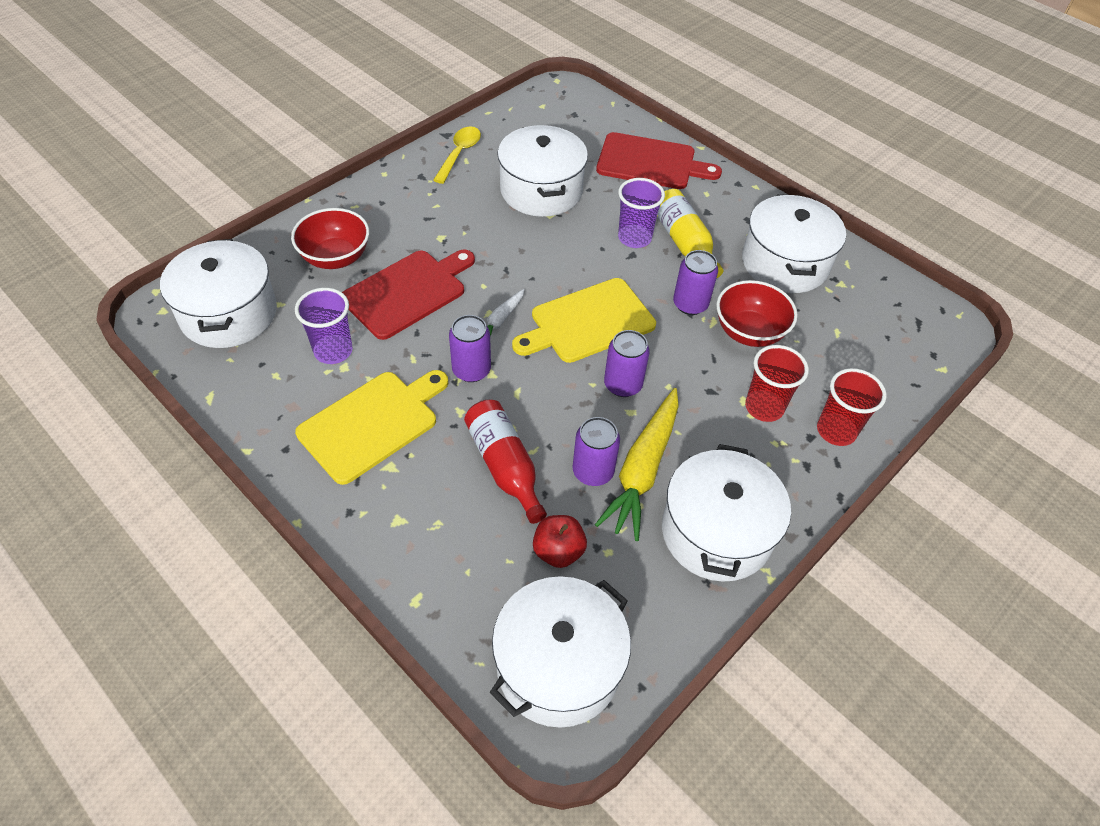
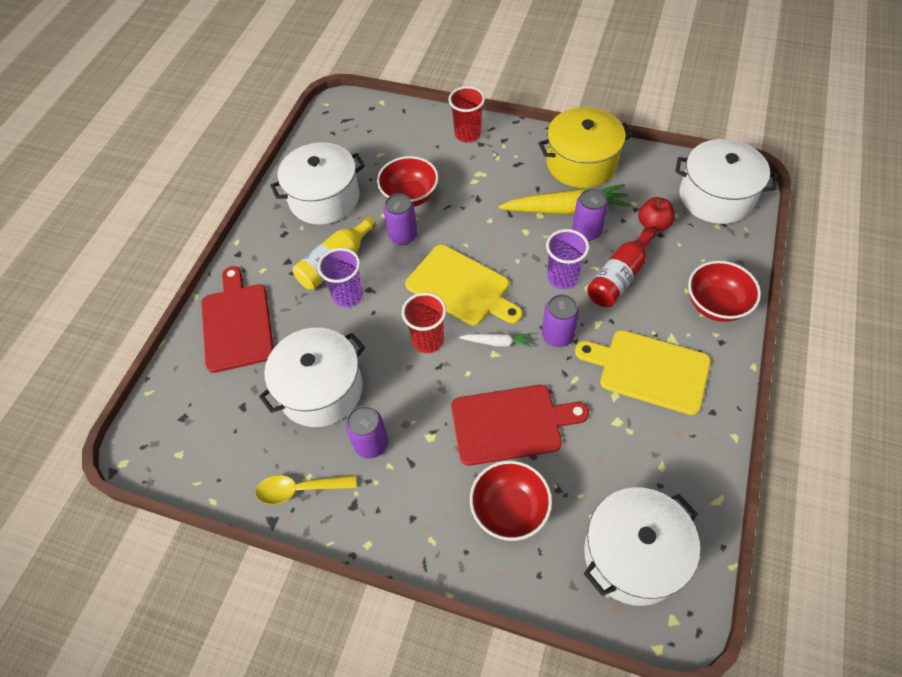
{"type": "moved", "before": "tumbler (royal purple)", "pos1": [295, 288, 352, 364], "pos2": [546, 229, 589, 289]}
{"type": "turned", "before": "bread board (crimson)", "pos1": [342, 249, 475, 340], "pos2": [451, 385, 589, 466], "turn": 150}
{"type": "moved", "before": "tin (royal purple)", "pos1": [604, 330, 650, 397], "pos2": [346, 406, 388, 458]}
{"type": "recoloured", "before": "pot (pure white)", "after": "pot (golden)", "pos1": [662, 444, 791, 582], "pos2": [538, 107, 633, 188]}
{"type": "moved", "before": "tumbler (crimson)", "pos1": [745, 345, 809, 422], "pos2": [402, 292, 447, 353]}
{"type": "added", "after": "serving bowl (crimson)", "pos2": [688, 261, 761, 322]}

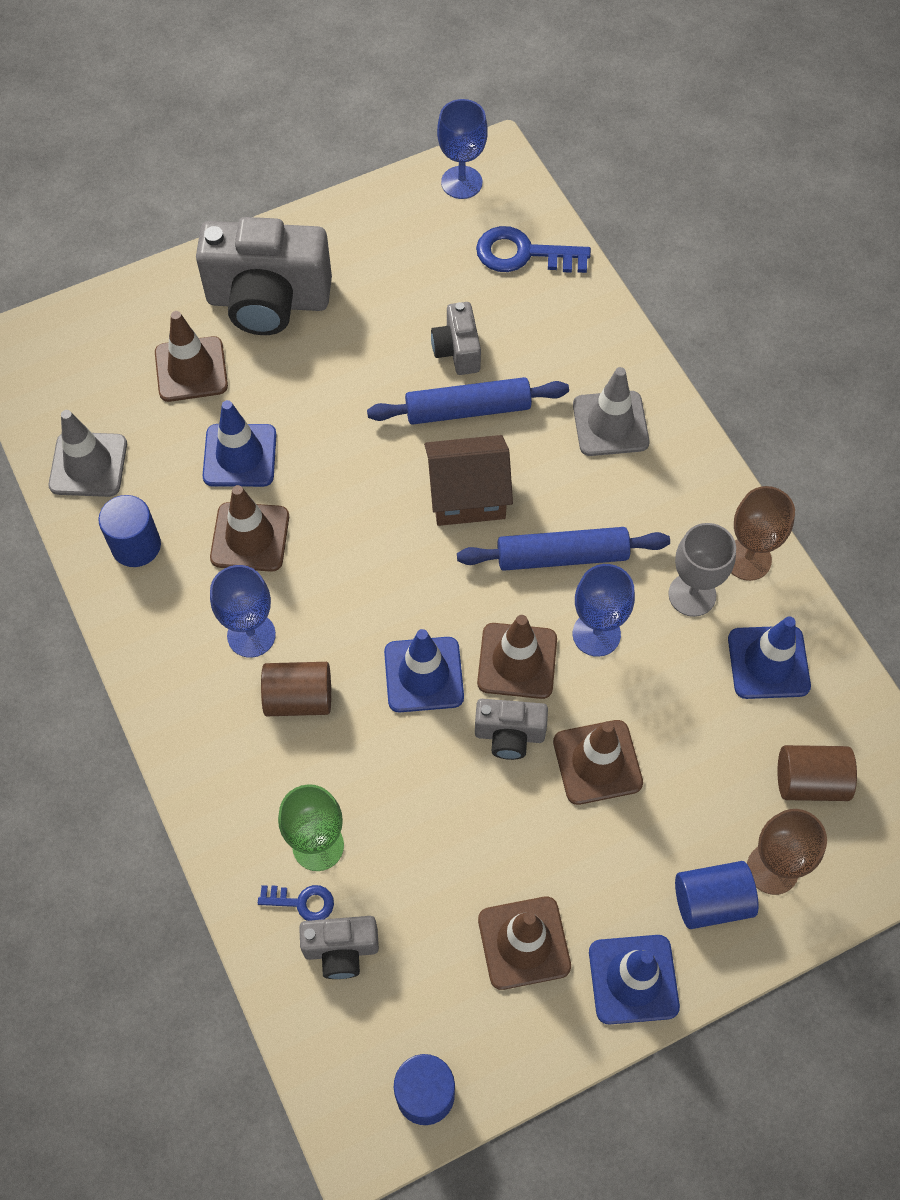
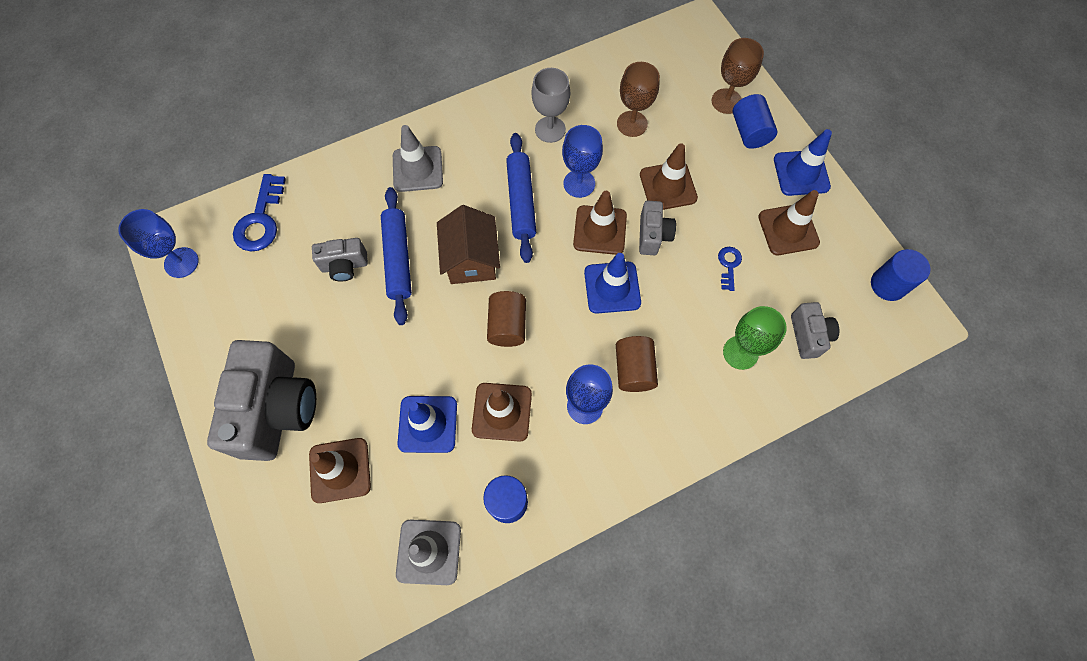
{"type": "moved", "before": "latchkey (cobalt)", "pos1": [258, 885, 334, 921], "pos2": [718, 247, 742, 291]}
{"type": "removed", "before": "road cone (cobalt)", "pos1": [728, 616, 811, 699]}
{"type": "moved", "before": "wine glass (dark brown)", "pos1": [731, 486, 795, 581], "pos2": [617, 62, 660, 137]}
{"type": "moved", "before": "cylinder (dark brown)", "pos1": [777, 745, 857, 801], "pos2": [487, 291, 526, 347]}

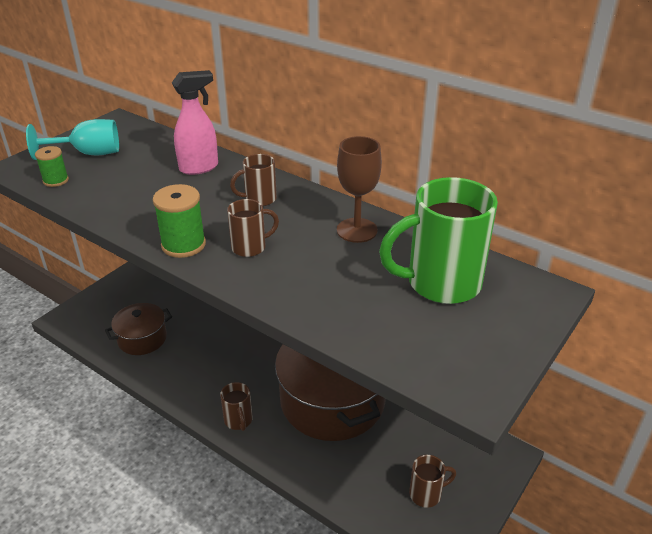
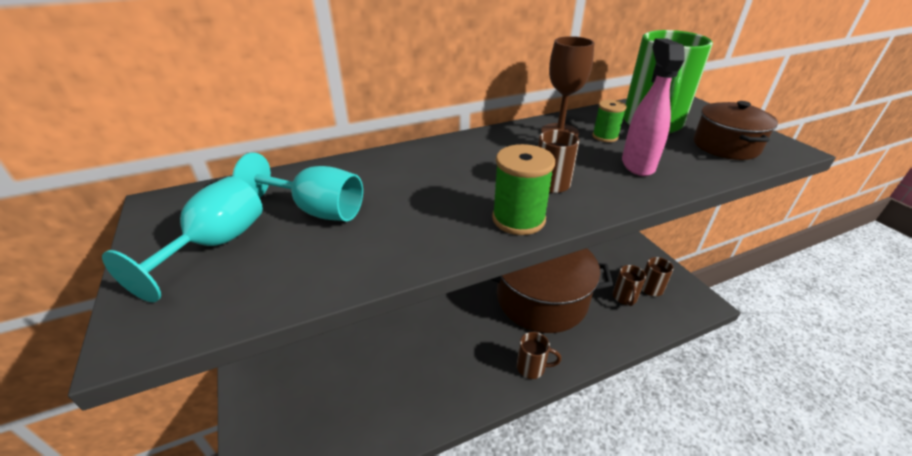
{"type": "moved", "before": "reel of thread (leaf-green)", "pos1": [35, 146, 69, 187], "pos2": [592, 100, 627, 142]}
{"type": "moved", "before": "pot (dark brown)", "pos1": [105, 303, 172, 355], "pos2": [694, 101, 778, 160]}
{"type": "moved", "before": "spray cleaner (rosy)", "pos1": [172, 70, 218, 175], "pos2": [622, 38, 685, 176]}
{"type": "moved", "before": "coffee mug (dark brown)", "pos1": [230, 154, 277, 206], "pos2": [613, 265, 646, 306]}
{"type": "added", "after": "wine glass (turquoise)", "pos2": [232, 153, 363, 221]}

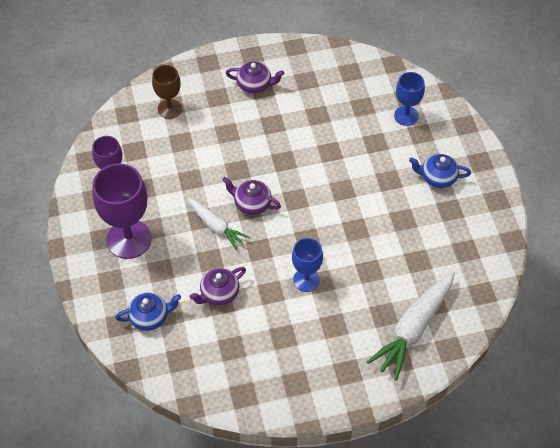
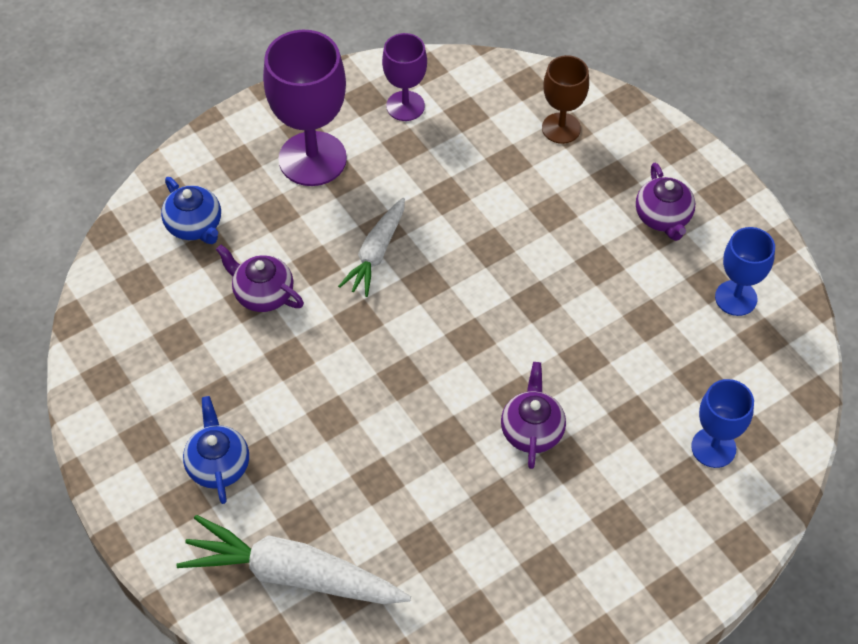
{"type": "moved", "before": "china teapot (royal purple)", "pos1": [222, 177, 281, 215], "pos2": [501, 362, 566, 469]}
{"type": "moved", "before": "wine glass (cobalt)", "pos1": [292, 238, 323, 292], "pos2": [715, 227, 775, 316]}
{"type": "moved", "before": "china teapot (cobalt)", "pos1": [409, 154, 471, 188], "pos2": [183, 396, 249, 504]}

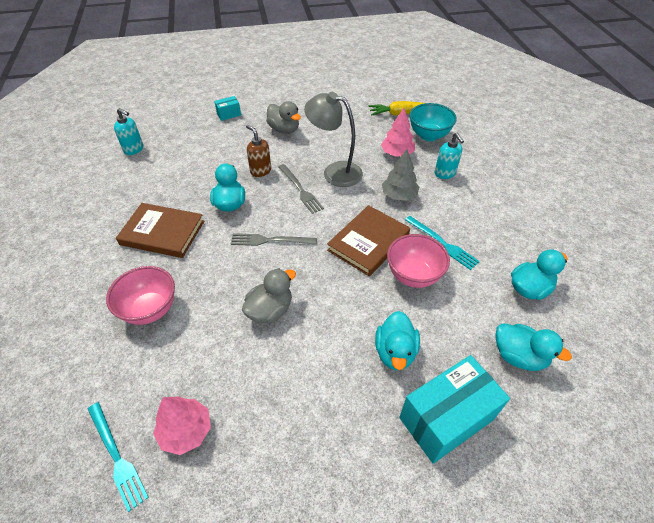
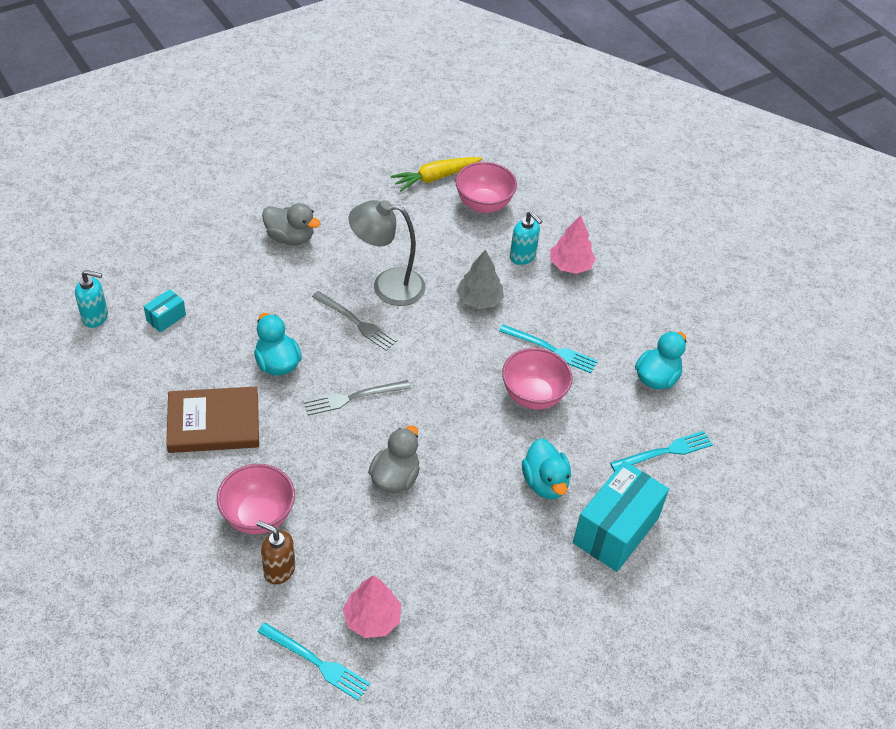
{"type": "moved", "before": "parcel (turquoise)", "pos1": [214, 96, 241, 121], "pos2": [144, 289, 186, 332]}
{"type": "moved", "before": "soap dispenser (dark brown)", "pos1": [246, 125, 271, 177], "pos2": [257, 521, 295, 585]}
{"type": "removed", "before": "hardcover (dark brown)", "pos1": [327, 205, 410, 276]}
{"type": "moved", "before": "toy tree (rosy)", "pos1": [381, 108, 415, 157], "pos2": [550, 215, 596, 274]}
{"type": "recoloured", "before": "serving bowl (turquoise)", "after": "serving bowl (rosy)", "pos1": [410, 103, 457, 141], "pos2": [455, 162, 517, 213]}
{"type": "replaced", "before": "duck (turquoise)", "after": "fork (turquoise)", "pos1": [495, 324, 572, 371], "pos2": [610, 431, 713, 471]}

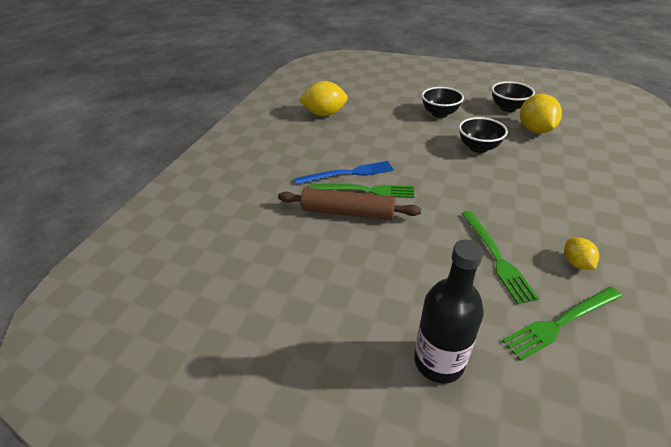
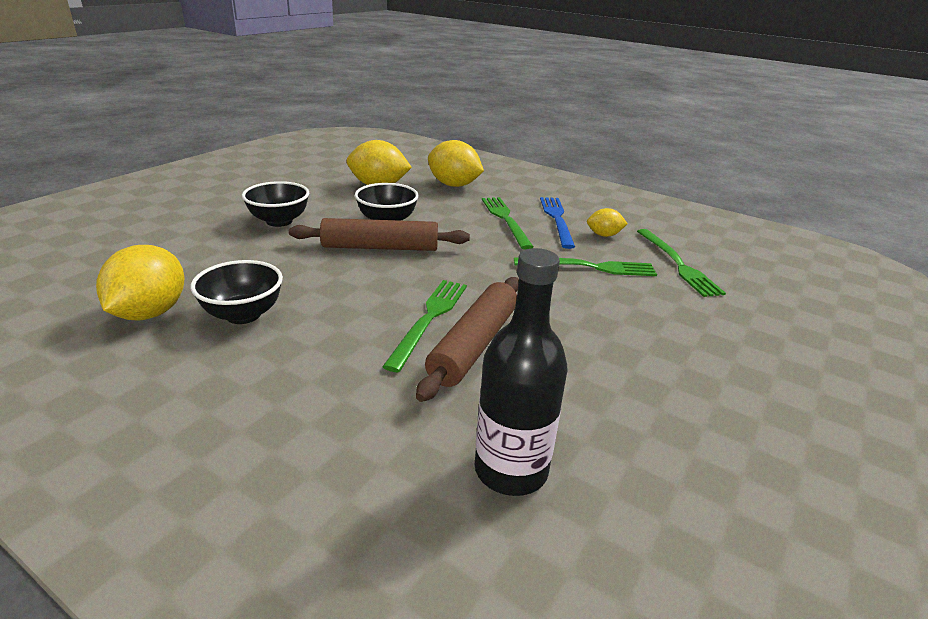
{"type": "moved", "before": "fork (cobalt)", "pos1": [295, 161, 394, 185], "pos2": [540, 197, 575, 249]}
{"type": "moved", "before": "flask (black)", "pos1": [414, 240, 484, 383], "pos2": [475, 248, 567, 496]}
{"type": "moved", "before": "serving bowl (black)", "pos1": [492, 81, 535, 112], "pos2": [191, 260, 283, 324]}
{"type": "added", "after": "rolling pin (dark brown)", "pos2": [289, 218, 470, 251]}
{"type": "added", "after": "citrus fruit (golden)", "pos2": [428, 140, 484, 187]}
{"type": "added", "after": "fork (leaf-green)", "pos2": [482, 197, 534, 249]}

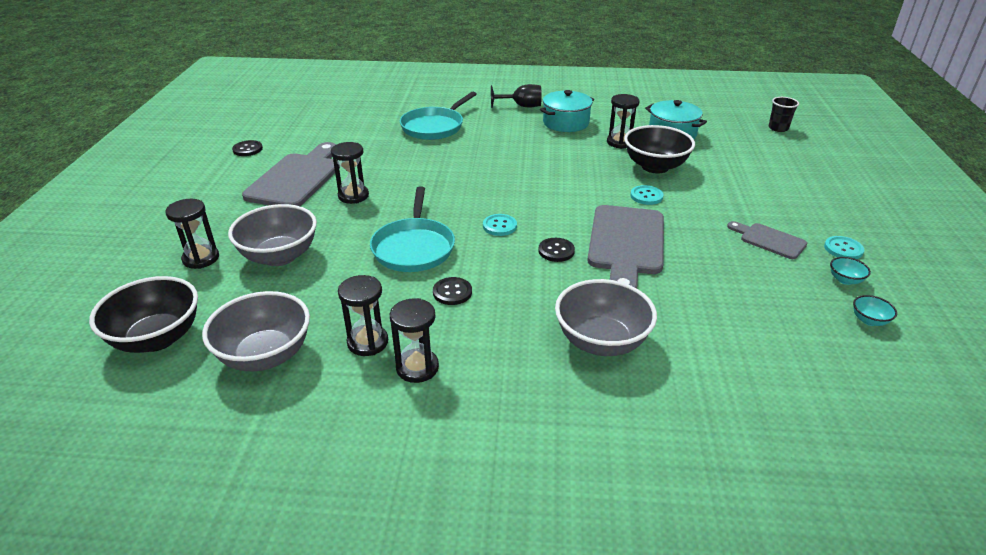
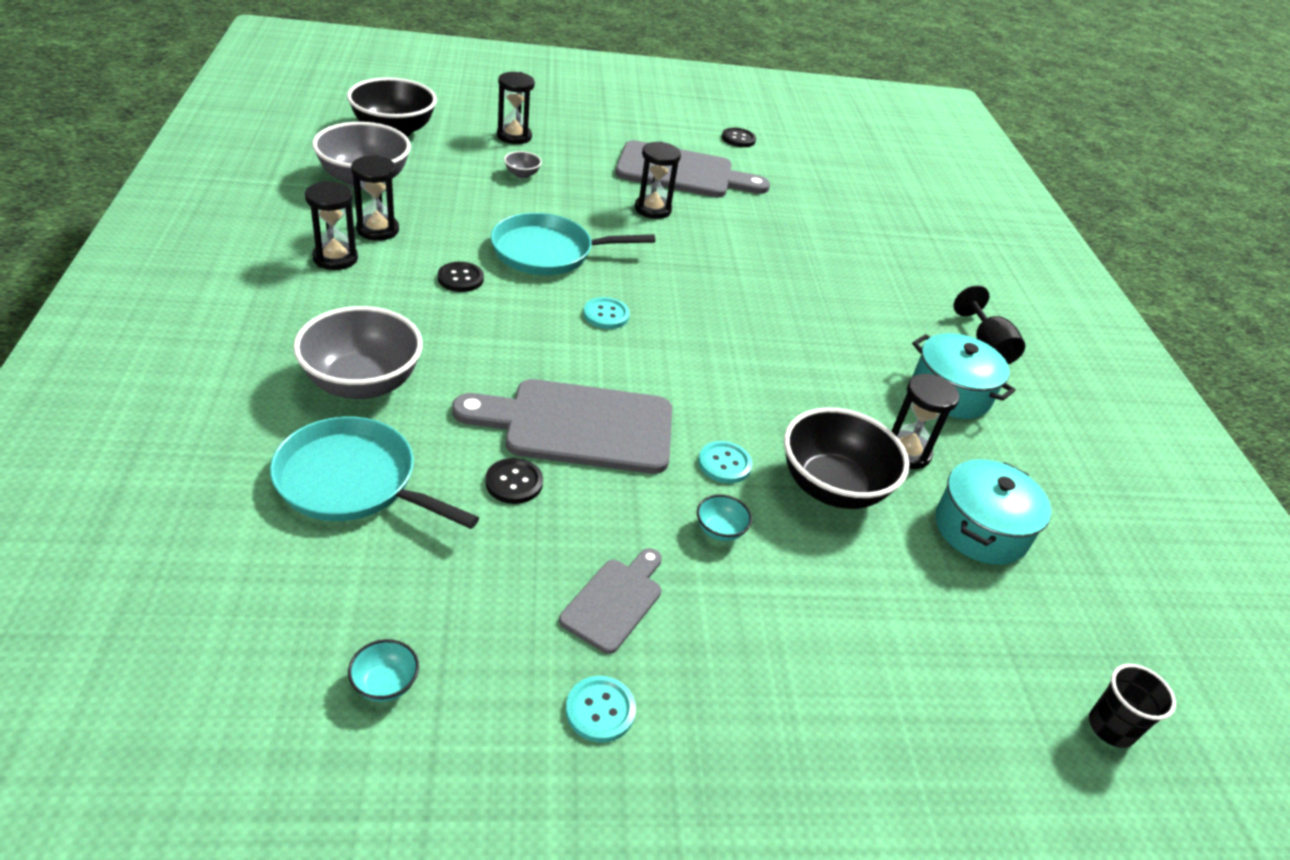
{"type": "resized", "before": "serving bowl (ash-grey)", "pos1": [228, 204, 317, 266], "pos2": [504, 151, 542, 178], "scale": 0.42}
{"type": "moved", "before": "frying pan (turquoise)", "pos1": [400, 92, 477, 140], "pos2": [270, 417, 479, 529]}
{"type": "moved", "before": "sewing button (black)", "pos1": [538, 238, 575, 262], "pos2": [485, 458, 543, 504]}
{"type": "moved", "before": "serving bowl (turquoise)", "pos1": [830, 257, 871, 285], "pos2": [697, 494, 752, 541]}

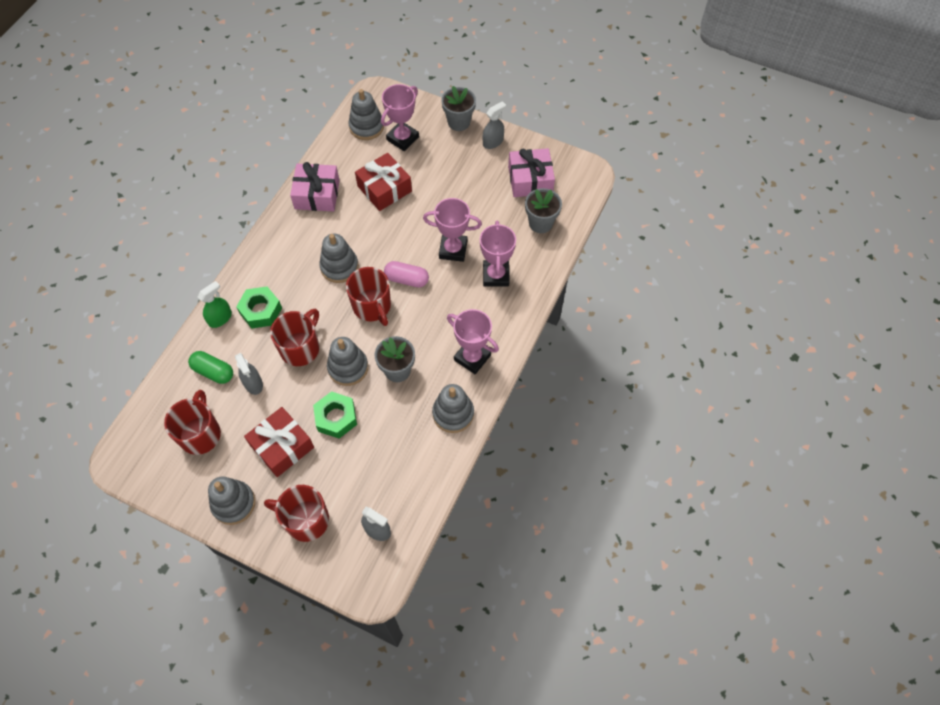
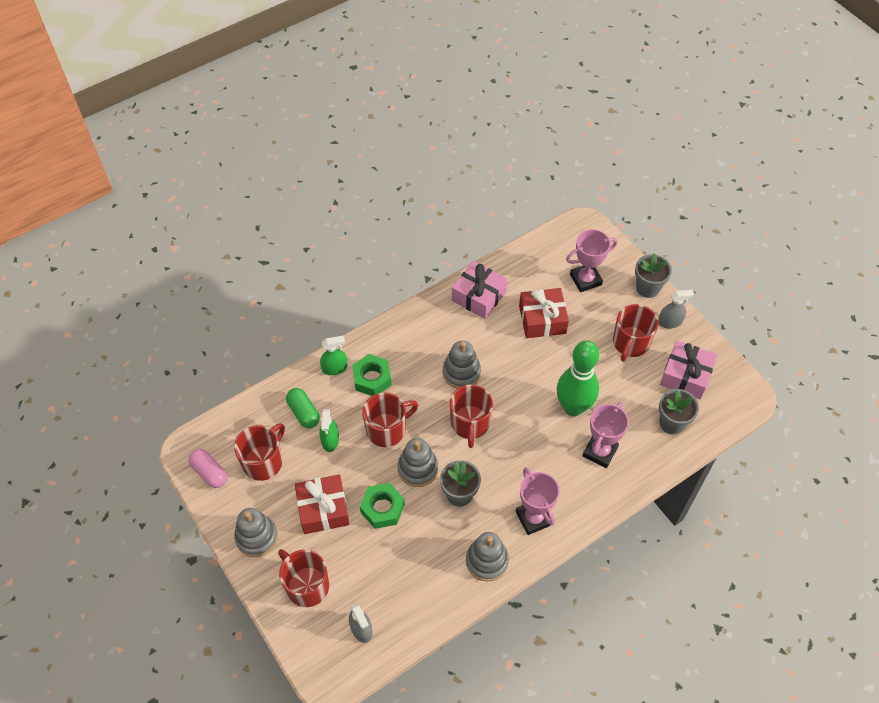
{"type": "recoloured", "before": "spray cleaner (ash-grey)", "after": "spray cleaner (leaf-green)", "pos1": [235, 353, 263, 395], "pos2": [320, 409, 339, 452]}
{"type": "removed", "before": "stacking rings (ash-grey)", "pos1": [348, 89, 384, 140]}
{"type": "moved", "before": "pill (rosy)", "pos1": [384, 261, 429, 288], "pos2": [188, 449, 227, 488]}
{"type": "replaced", "before": "prize cup (rosy)", "after": "tenpin (leaf-green)", "pos1": [423, 198, 482, 262], "pos2": [557, 340, 599, 416]}
{"type": "added", "after": "coffee mug (crimson)", "pos2": [613, 304, 658, 362]}

